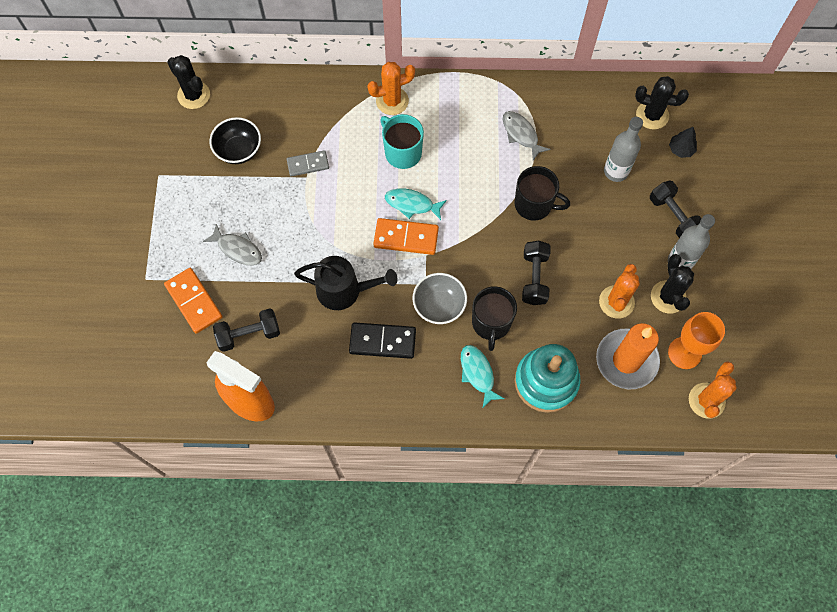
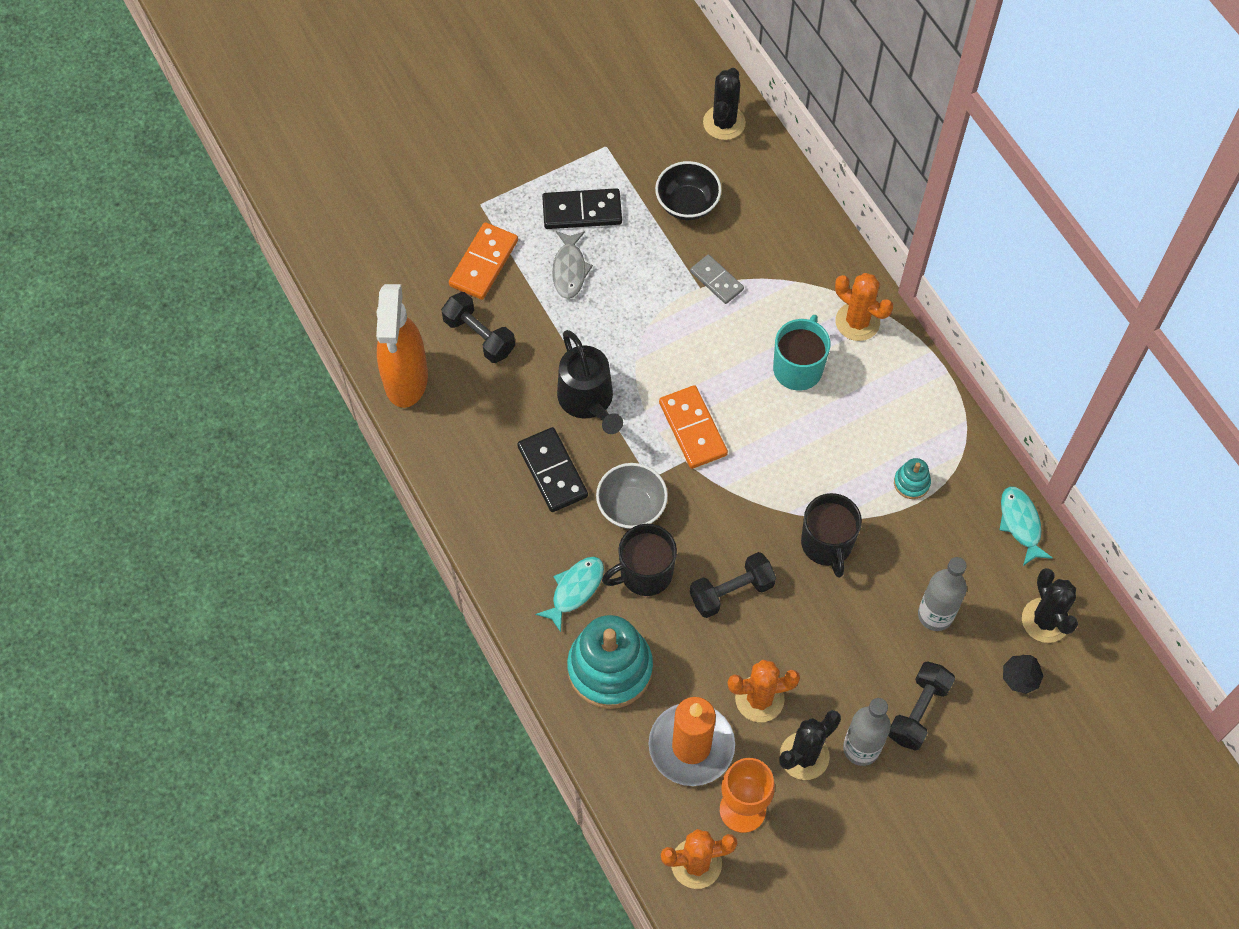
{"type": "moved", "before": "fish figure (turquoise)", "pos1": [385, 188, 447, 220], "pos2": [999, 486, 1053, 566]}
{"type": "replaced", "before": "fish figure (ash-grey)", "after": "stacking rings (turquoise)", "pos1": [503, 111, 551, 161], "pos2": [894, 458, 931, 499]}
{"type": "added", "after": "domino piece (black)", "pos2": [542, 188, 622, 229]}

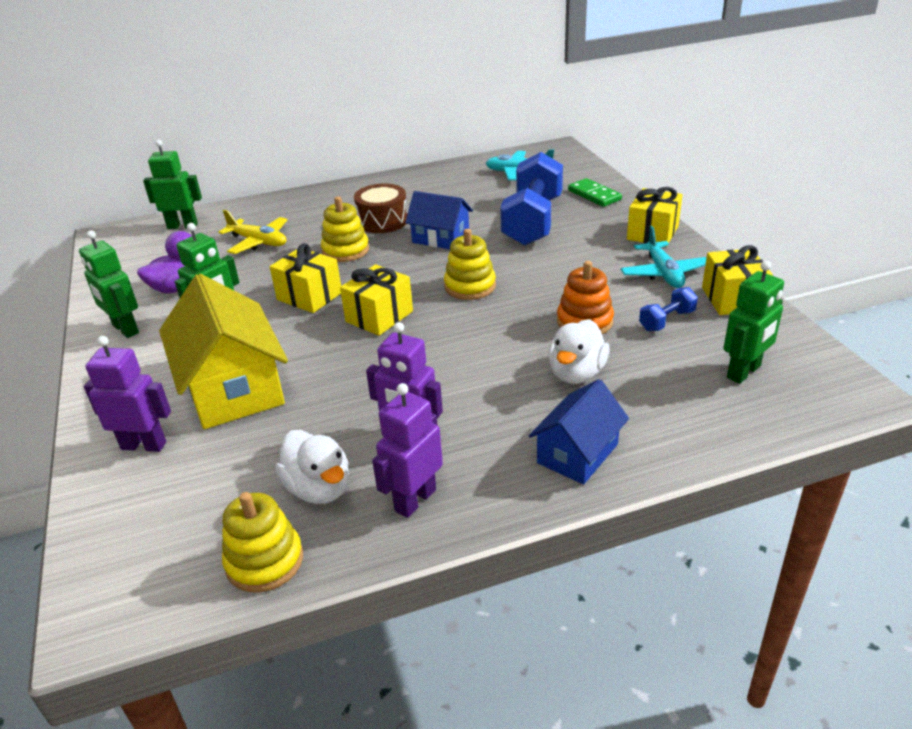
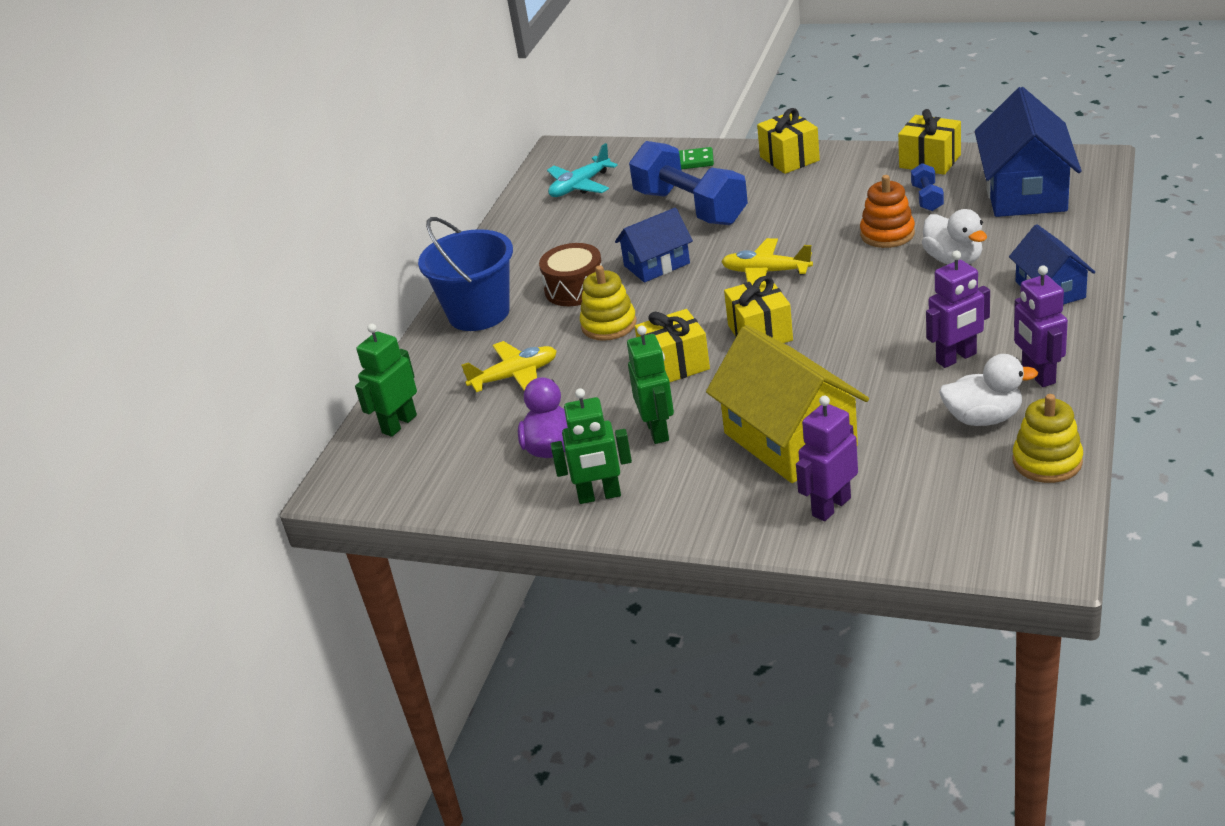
{"type": "turned", "before": "house (golden)", "pos1": [159, 274, 288, 429], "pos2": [706, 325, 869, 483], "turn": 45}
{"type": "replaced", "before": "stacking rings (golden)", "after": "aeroplane (golden)", "pos1": [444, 229, 496, 300], "pos2": [721, 238, 813, 282]}
{"type": "removed", "before": "aeroplane (turquoise)", "pos1": [621, 226, 706, 288]}
{"type": "replaced", "before": "robot figure (leaf-green)", "after": "house (cobalt)", "pos1": [723, 261, 784, 384], "pos2": [975, 87, 1081, 217]}
{"type": "added", "after": "sand bucket (cobalt)", "pos2": [418, 217, 513, 331]}

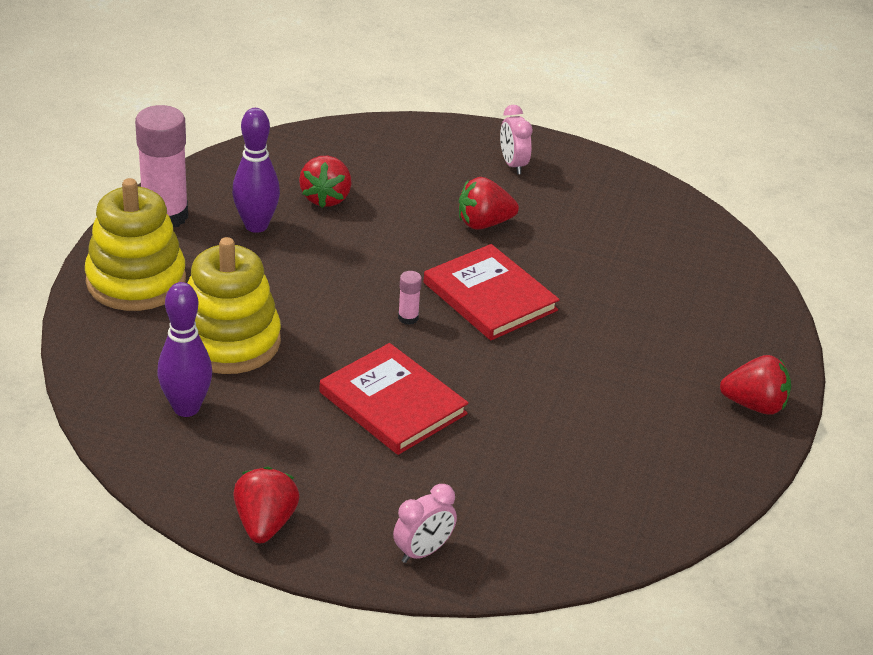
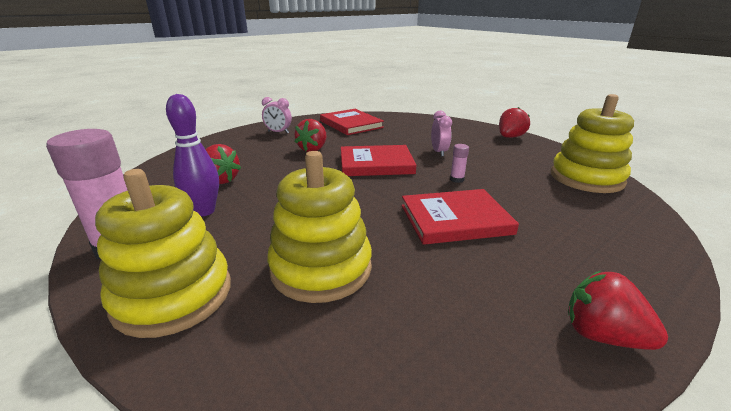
{"type": "removed", "before": "tenpin (royal purple)", "pos1": [157, 282, 212, 417]}
{"type": "moved", "before": "alarm clock (rosy)", "pos1": [393, 484, 457, 563], "pos2": [431, 111, 452, 157]}
{"type": "moved", "before": "stick of glue (rosy)", "pos1": [398, 271, 422, 325], "pos2": [450, 144, 469, 183]}
{"type": "added", "after": "hardcover (crimson)", "pos2": [320, 109, 384, 135]}
{"type": "added", "after": "stacking rings (golden)", "pos2": [551, 94, 634, 193]}

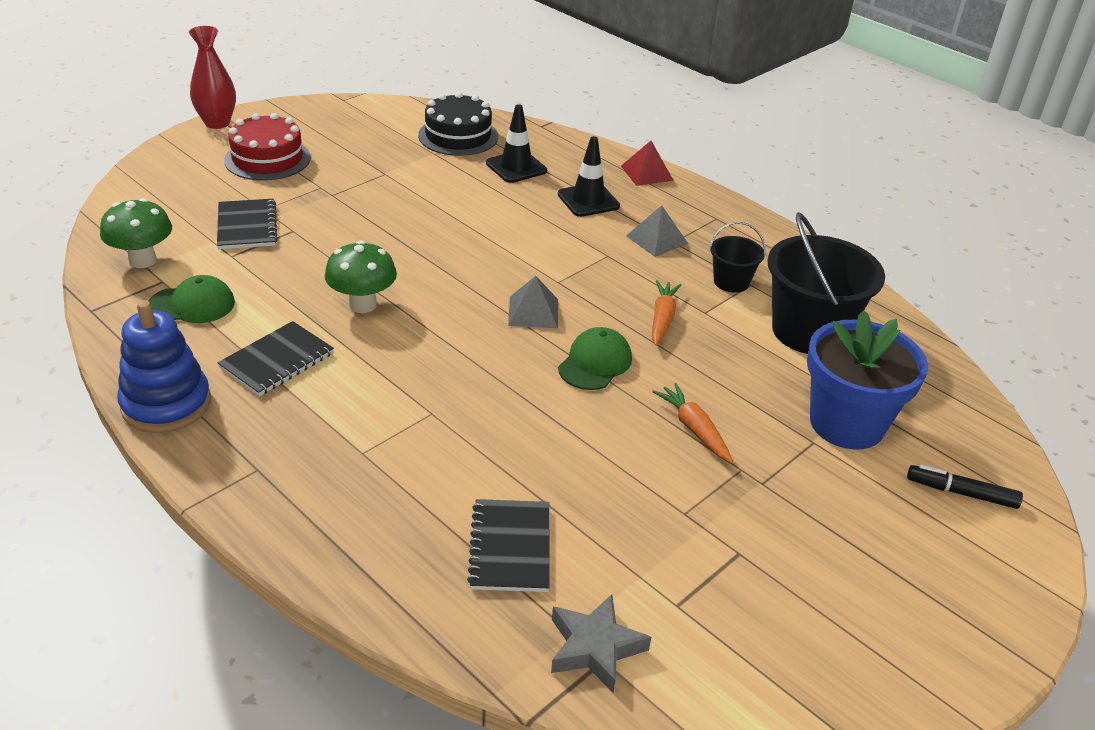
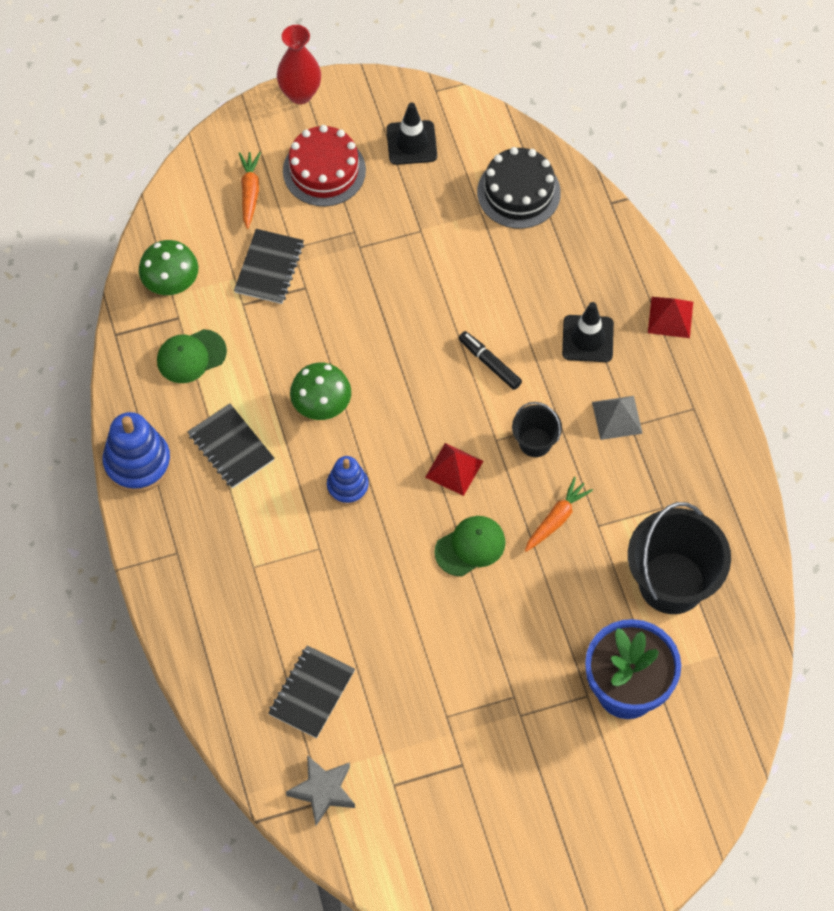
{"type": "turned", "before": "cap (leaf-green)", "pos1": [148, 275, 235, 323], "pos2": [157, 329, 227, 383], "turn": 135}
{"type": "turned", "before": "notepad (black)", "pos1": [217, 321, 334, 396], "pos2": [187, 404, 275, 488], "turn": 75}
{"type": "moved", "before": "road cone (black)", "pos1": [486, 104, 547, 183], "pos2": [386, 102, 437, 165]}
{"type": "recoloured", "before": "solid pyramid (ash-grey)", "after": "solid pyramid (crimson)", "pos1": [508, 276, 558, 328], "pos2": [425, 443, 483, 496]}
{"type": "moved", "before": "toy carrot (orange-coloured)", "pos1": [652, 383, 733, 463], "pos2": [239, 152, 261, 229]}
{"type": "moved", "before": "sand bucket (black)", "pos1": [709, 222, 766, 293], "pos2": [512, 402, 562, 457]}
{"type": "moved", "before": "marker (black)", "pos1": [907, 464, 1023, 509], "pos2": [459, 331, 522, 390]}
{"type": "added", "after": "stacking rings (cobalt)", "pos2": [327, 456, 369, 505]}

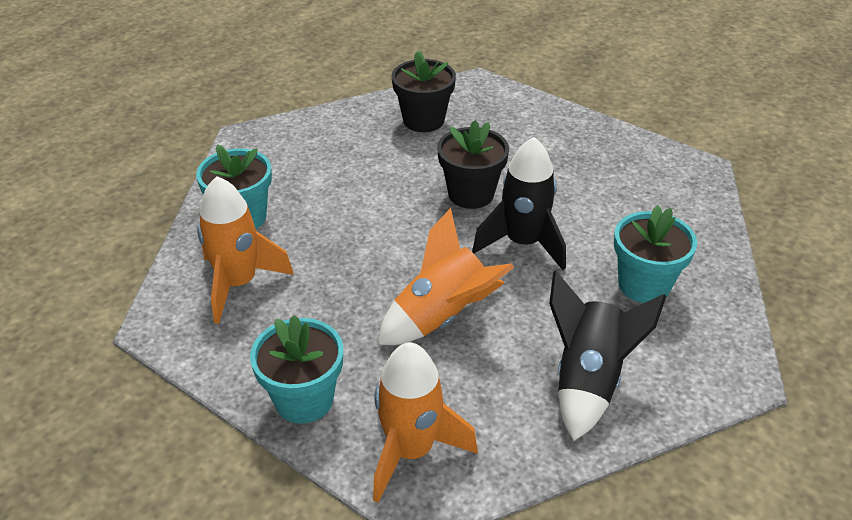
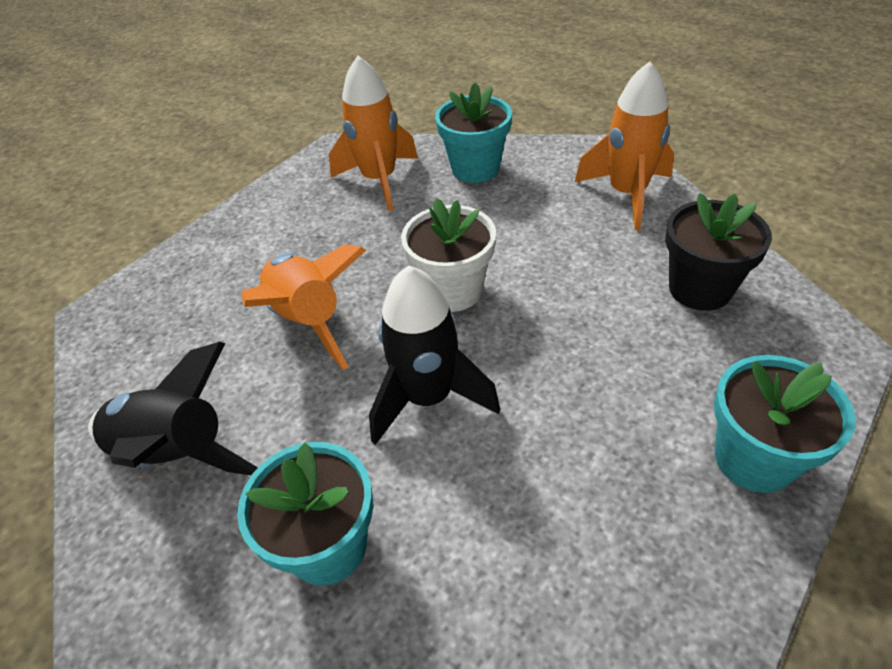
{"type": "moved", "before": "potted plant (turquoise)", "pos1": [250, 315, 343, 424], "pos2": [714, 355, 855, 493]}
{"type": "moved", "before": "spaceship (orange-coloured)", "pos1": [373, 342, 478, 503], "pos2": [575, 61, 674, 230]}
{"type": "removed", "before": "potted plant (black)", "pos1": [437, 120, 509, 209]}
{"type": "added", "after": "potted plant (pure white)", "pos2": [401, 198, 496, 312]}

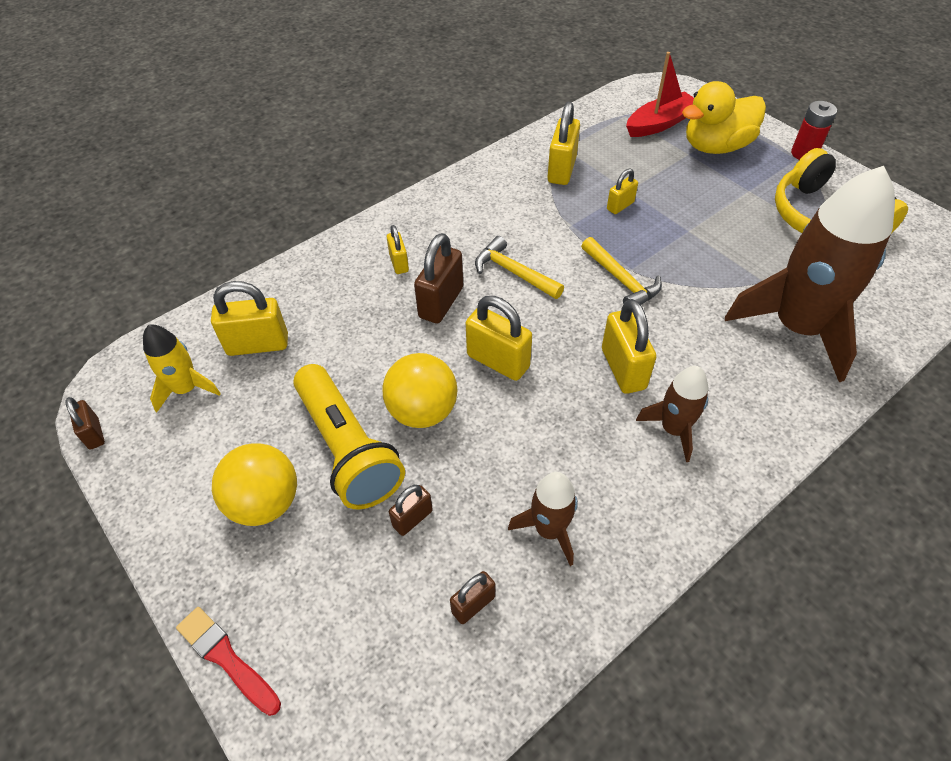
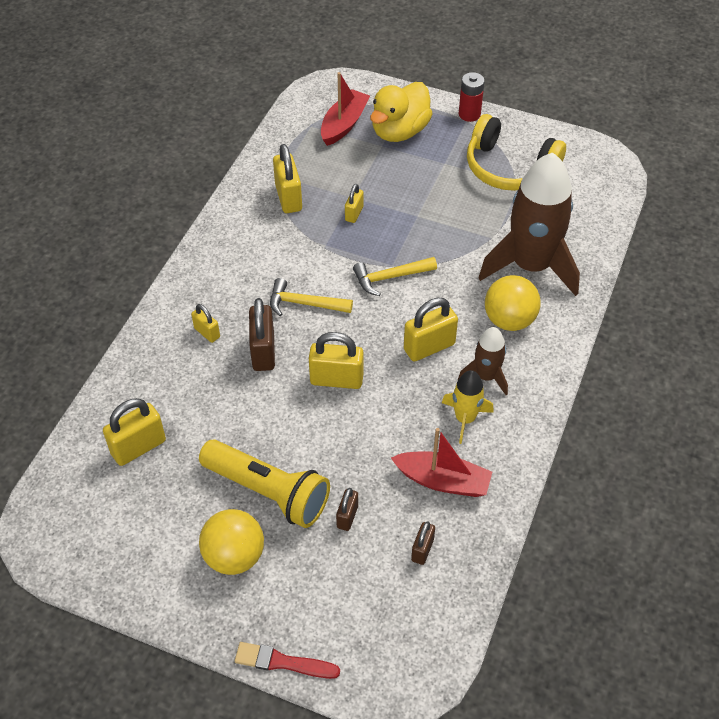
{"type": "removed", "before": "small lock (dark brown)", "pos1": [65, 397, 105, 450]}
{"type": "moved", "before": "spaceship (golden)", "pos1": [143, 325, 221, 412], "pos2": [442, 370, 494, 444]}
{"type": "moved", "before": "ball (golden)", "pos1": [382, 353, 458, 428], "pos2": [485, 275, 541, 331]}
{"type": "replaced", "before": "spaceship (dark brown)", "after": "sailboat (crimson)", "pos1": [508, 472, 578, 566], "pos2": [391, 428, 492, 497]}
{"type": "turned", "before": "carpenter's hammer (golden)", "pos1": [581, 237, 662, 305], "pos2": [353, 257, 437, 296], "turn": 135}
{"type": "turned", "before": "small lock (golden)", "pos1": [602, 299, 656, 394], "pos2": [404, 298, 458, 362], "turn": -75}

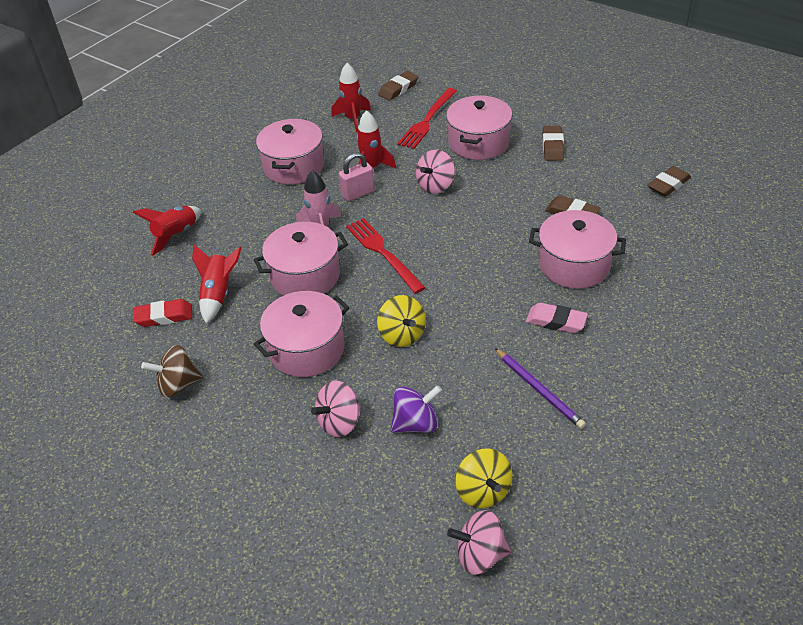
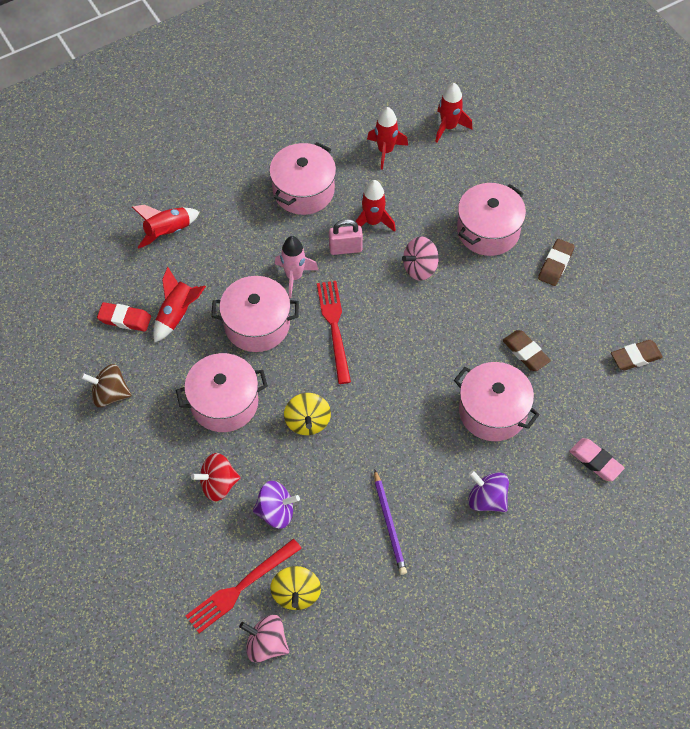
{"type": "recoloured", "before": "spinning top (rosy)", "after": "spinning top (crimson)", "pos1": [311, 381, 361, 437], "pos2": [191, 453, 240, 501]}
{"type": "replaced", "before": "pencil eraser (dark brown)", "after": "spaceship (crimson)", "pos1": [378, 71, 418, 101], "pos2": [435, 83, 472, 143]}
{"type": "moved", "before": "fork (crimson)", "pos1": [397, 88, 457, 149], "pos2": [186, 539, 302, 633]}
{"type": "moved", "before": "pencil eraser (rosy)", "pos1": [526, 303, 588, 333], "pos2": [569, 438, 624, 481]}
{"type": "added", "after": "spinning top (royal purple)", "pos2": [468, 470, 509, 512]}

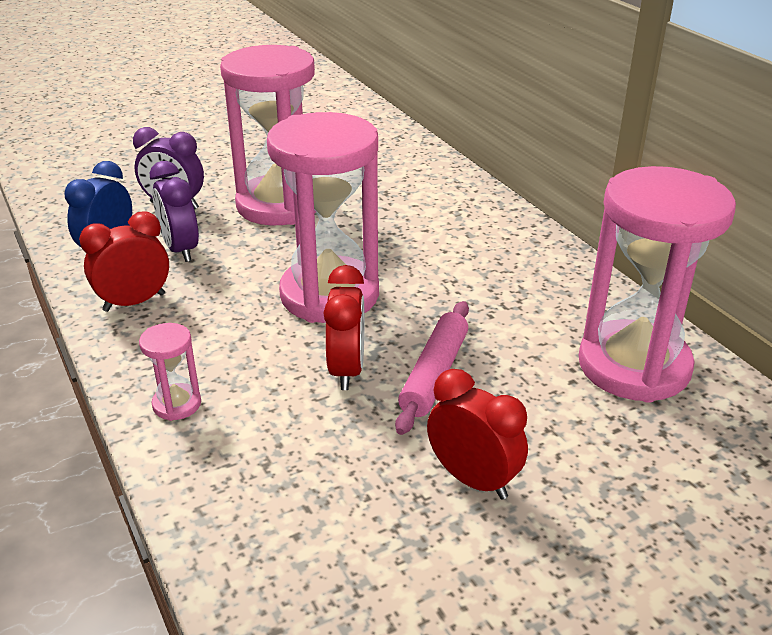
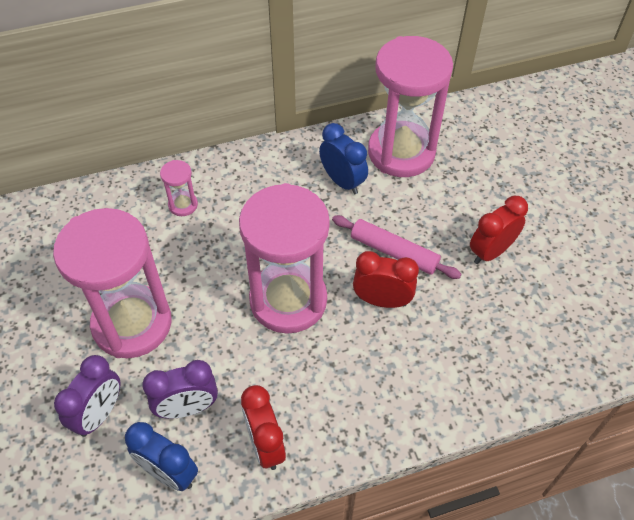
{"type": "moved", "before": "sandglass (rosy)", "pos1": [139, 323, 201, 421], "pos2": [160, 160, 198, 216]}
{"type": "added", "after": "alarm clock (cobalt)", "pos2": [319, 123, 368, 194]}

